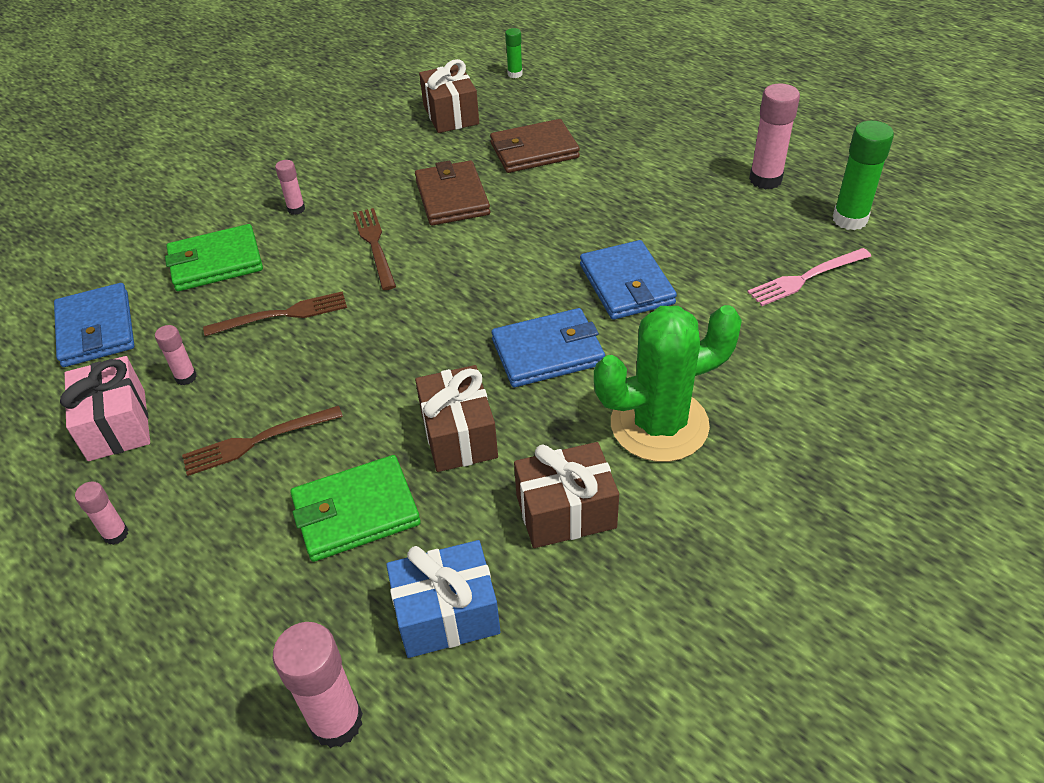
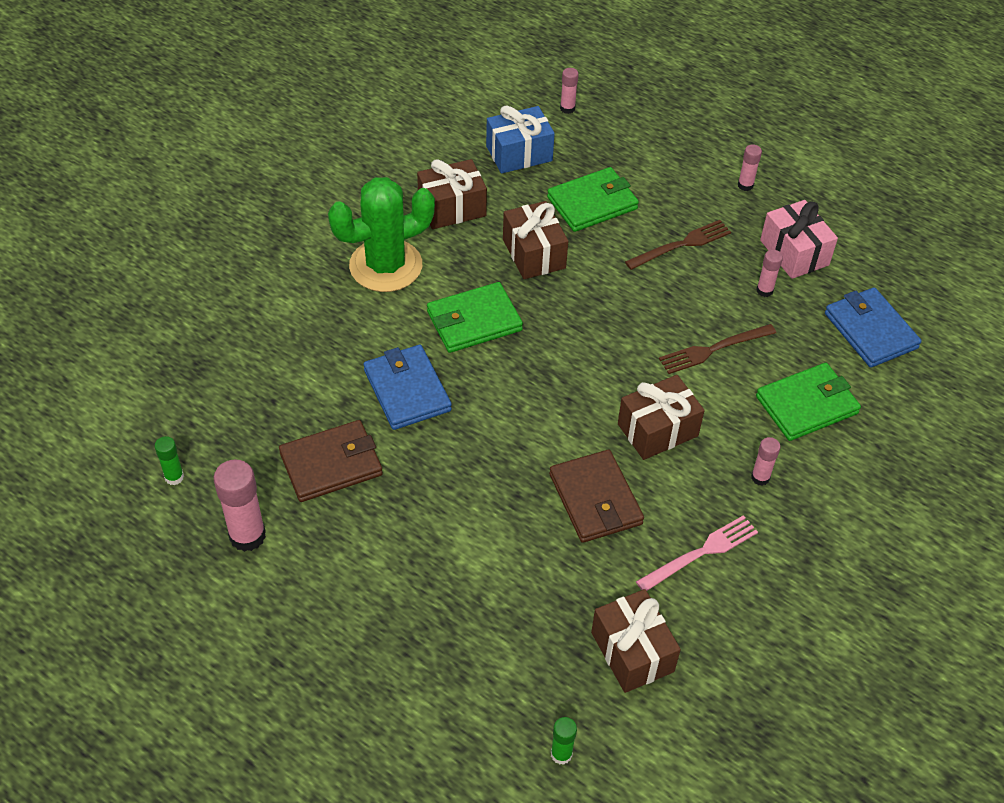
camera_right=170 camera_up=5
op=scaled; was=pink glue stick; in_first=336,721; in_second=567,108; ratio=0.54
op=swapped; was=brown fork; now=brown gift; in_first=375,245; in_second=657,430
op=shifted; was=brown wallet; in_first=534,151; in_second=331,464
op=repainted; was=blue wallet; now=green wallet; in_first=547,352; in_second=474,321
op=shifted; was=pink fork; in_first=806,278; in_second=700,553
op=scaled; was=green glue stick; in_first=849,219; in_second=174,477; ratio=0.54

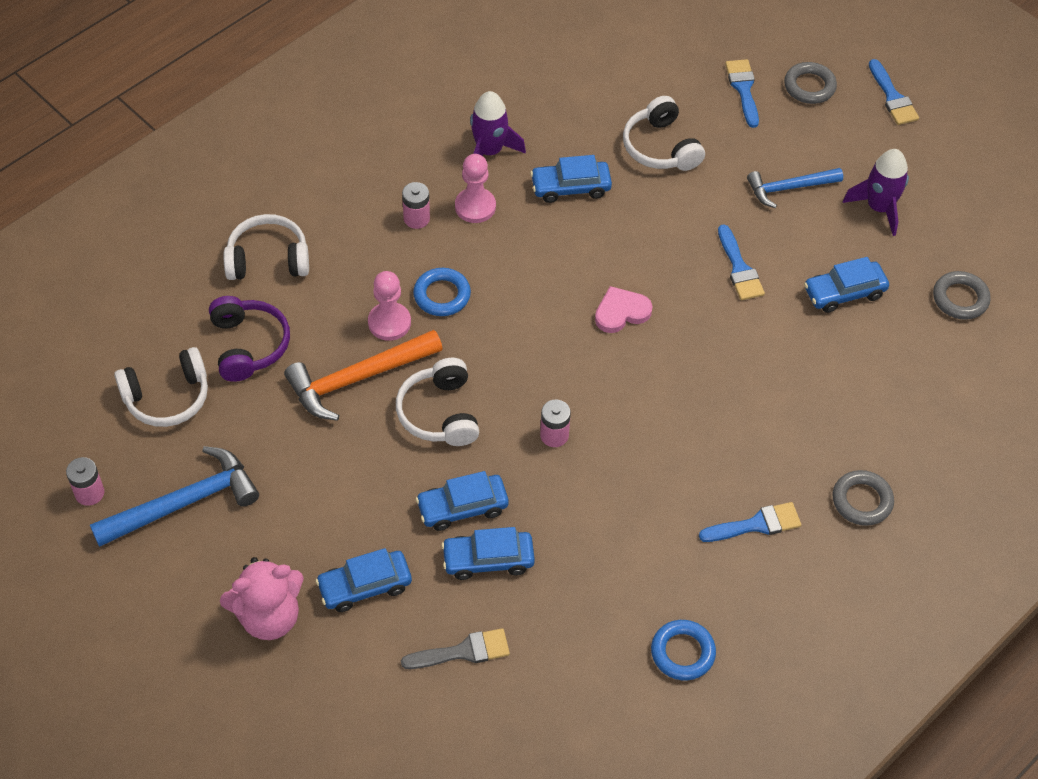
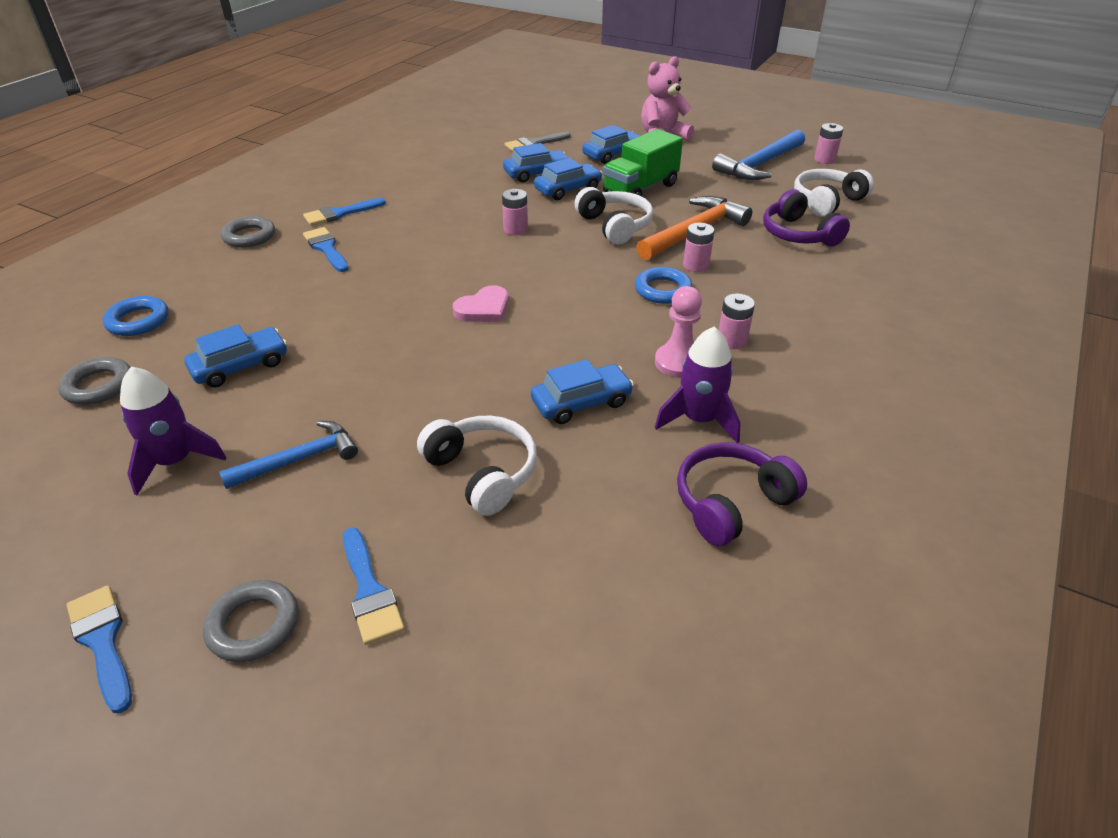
camera_right=165 camera_up=-15
op=gone; was=white headphones; in_first=268,259
op=swapped; was=pink pawn; now=pink battery; in_first=389,323; in_second=696,265
op=shifted; was=blue ring; in_first=682,652; in_second=138,321
op=shifted; was=blue brush; in_first=739,268; in_second=326,248
op=new; now=green truck; in_second=640,189
op=new; now=purple headphones; in_second=731,503

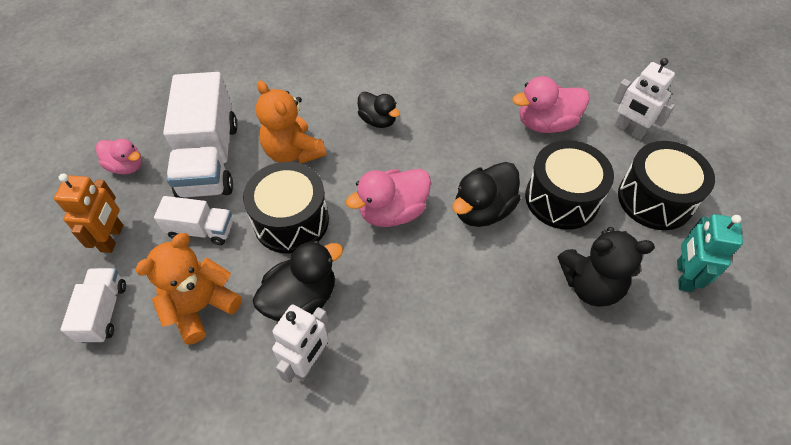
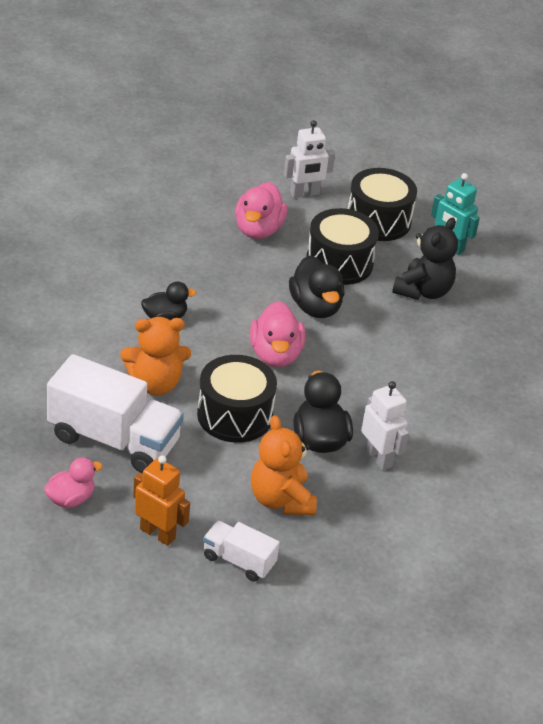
camera_right=-65 camera_up=-15
op=gone; was=white truck; in_first=201,230

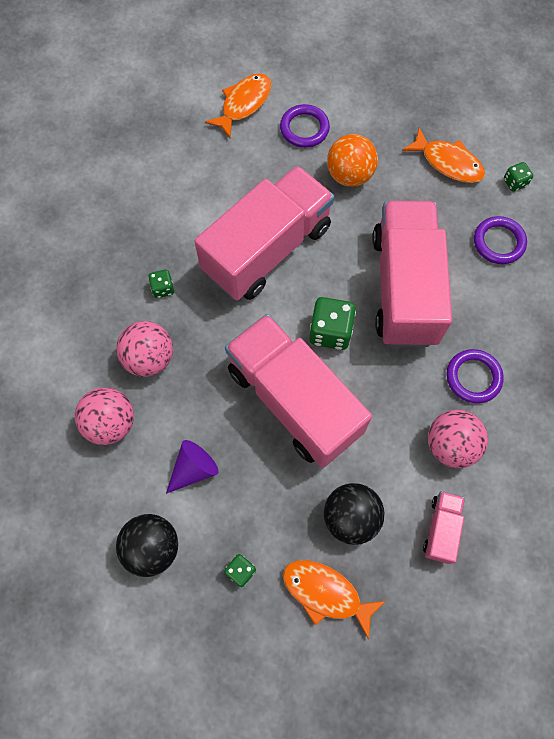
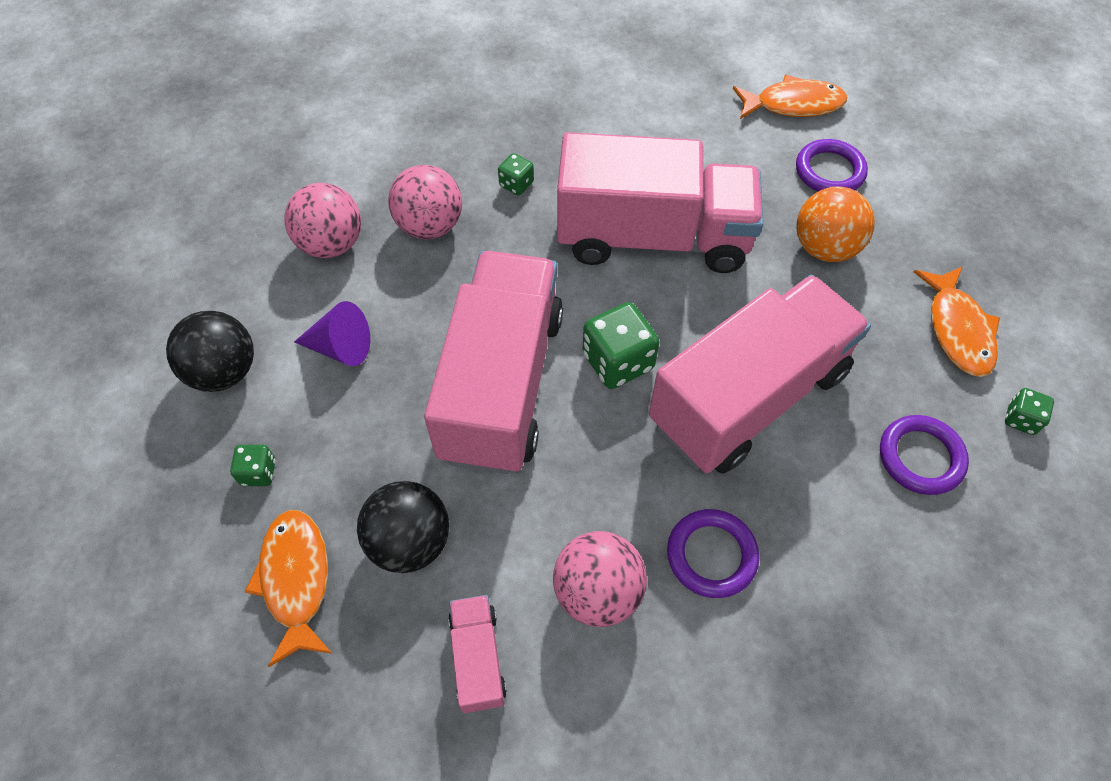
camera_right=50 camera_up=-10
op=rotated; was=pink truck; in_first=441,529; in_second=478,658; clockwise=-75

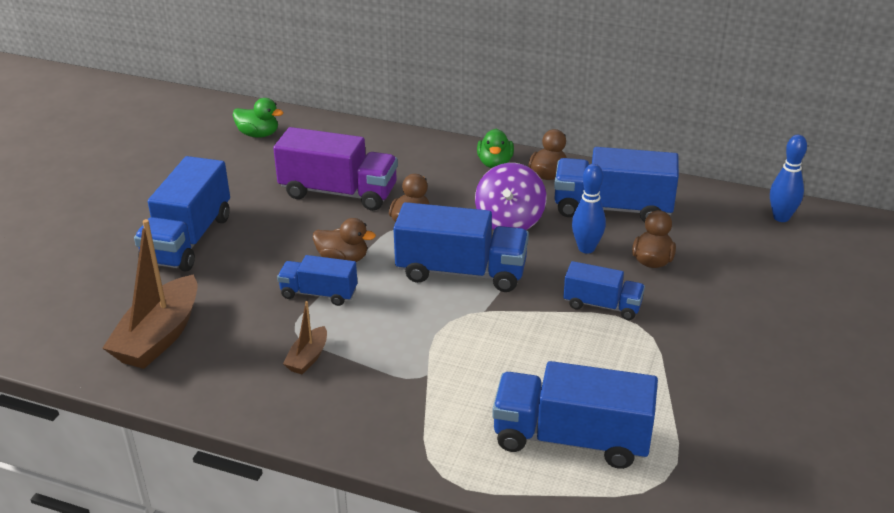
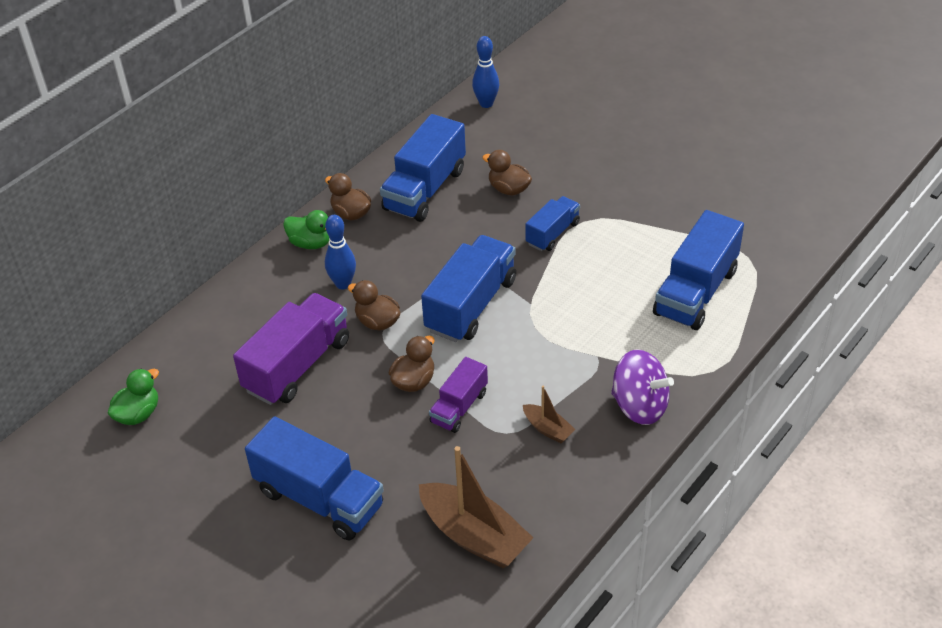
camera_right=-70 camera_up=10
op=repainted; was=blue truck; now=purple truck; in_first=319,293; in_second=459,407
op=shifted; was=purple spinning top; in_first=509,221; in_second=639,406
op=shifted; was=blue bowling pin; in_first=586,248; in_second=343,284

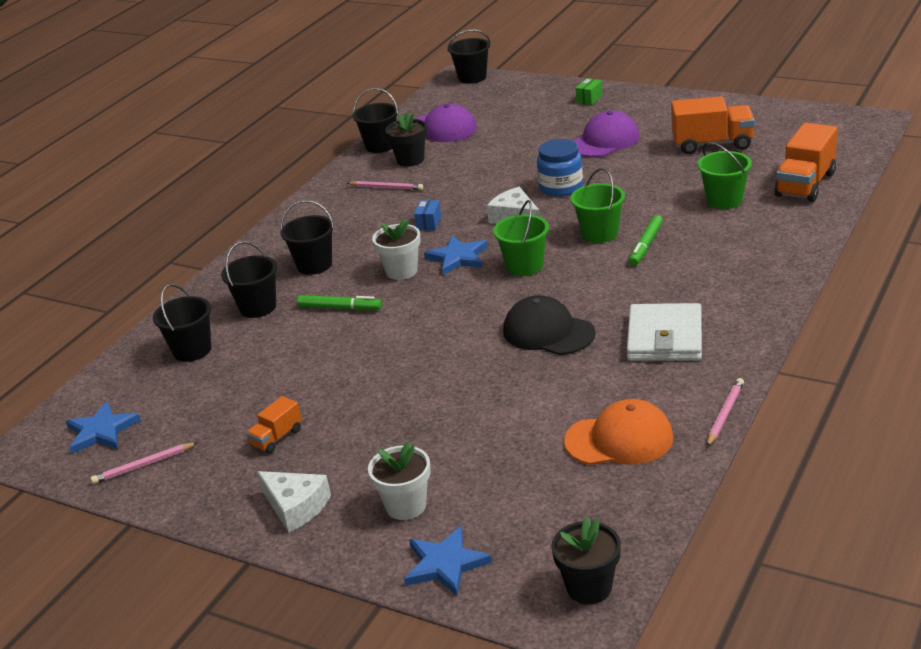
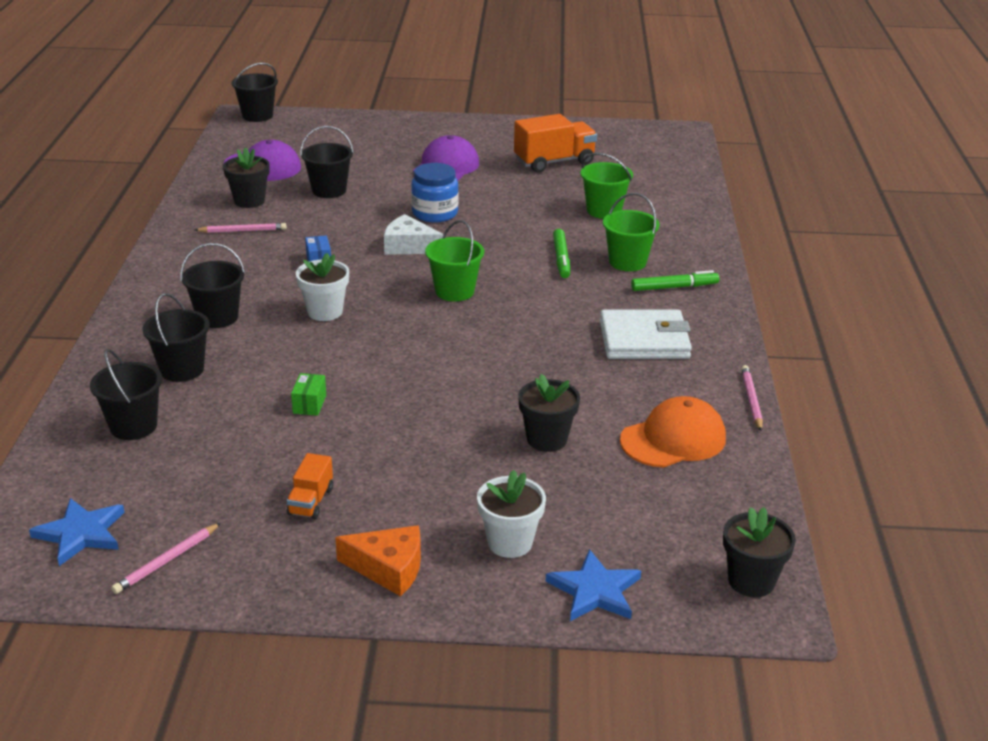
camera_right=-30 camera_up=0
op=repainted; was=white cheese; now=orange cheese; in_first=296,507; in_second=388,568
op=shifted; was=green marker; in_first=340,308; in_second=674,287
op=shifted; was=black bucket; in_first=380,146; in_second=329,190
op=gone; was=blue star; in_first=458,257
op=gone; was=black cap; in_first=548,332
op=shifted; was=green bucket; in_first=599,234; in_second=627,262
op=shifted; was=green box; in_first=589,99; in_second=309,404
op=rotated; was=white wallet; in_first=665,338; in_second=644,340; clockwise=-75
op=gone; was=orange truck; in_first=805,184
op=new; now=black flower pot; in_second=547,439

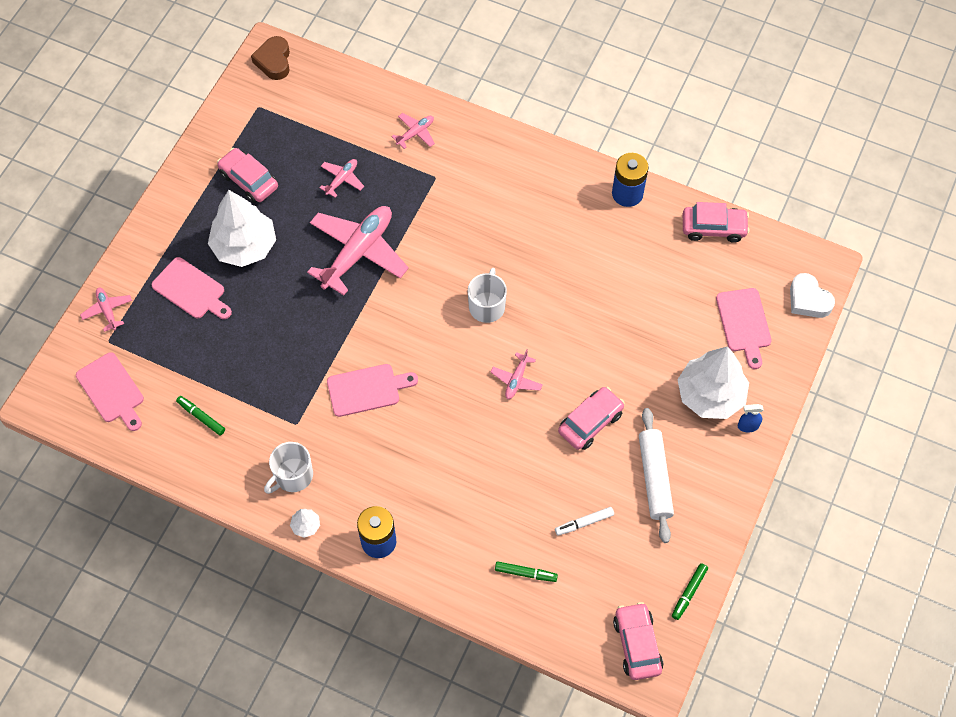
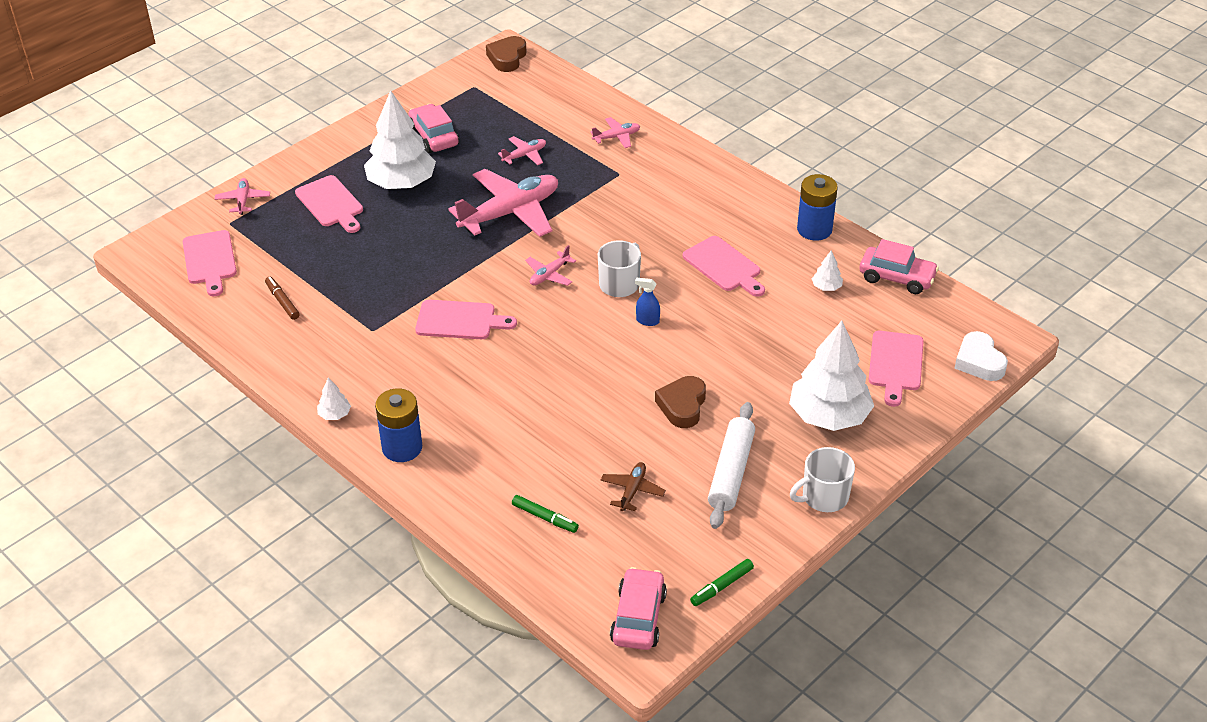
camera_right=20 camera_up=-20
op=repainted; was=green marker; now=brown marker; in_first=201,417; in_second=282,301
op=shifted; was=white mug; in_first=293,476; in_second=823,497
op=shifted; was=pink plane; in_first=516,379; in_second=549,275
op=swapped; was=white marker; now=brown plane; in_first=584,523; in_second=632,491
op=swapped; was=pink car; now=brown heart; in_first=590,422; in_second=682,406
op=shifted; was=blue spray bottle; in_first=747,426; in_second=647,321
op=new; now=pink cutting board; in_second=724,266
op=new; now=white tree; in_second=826,287

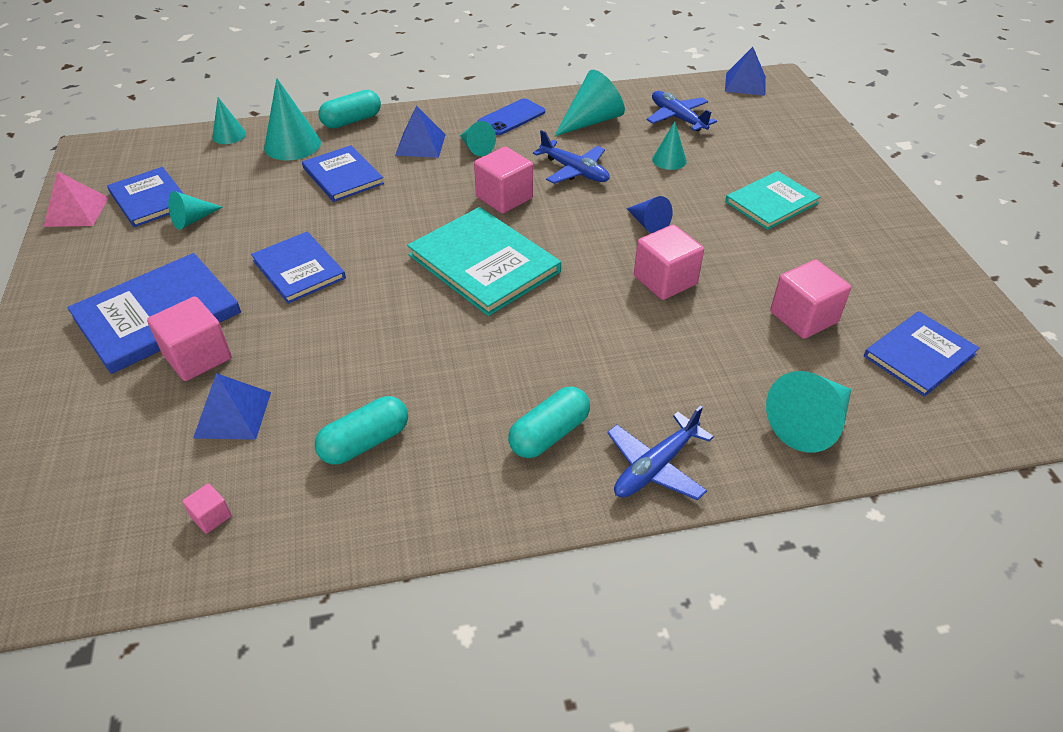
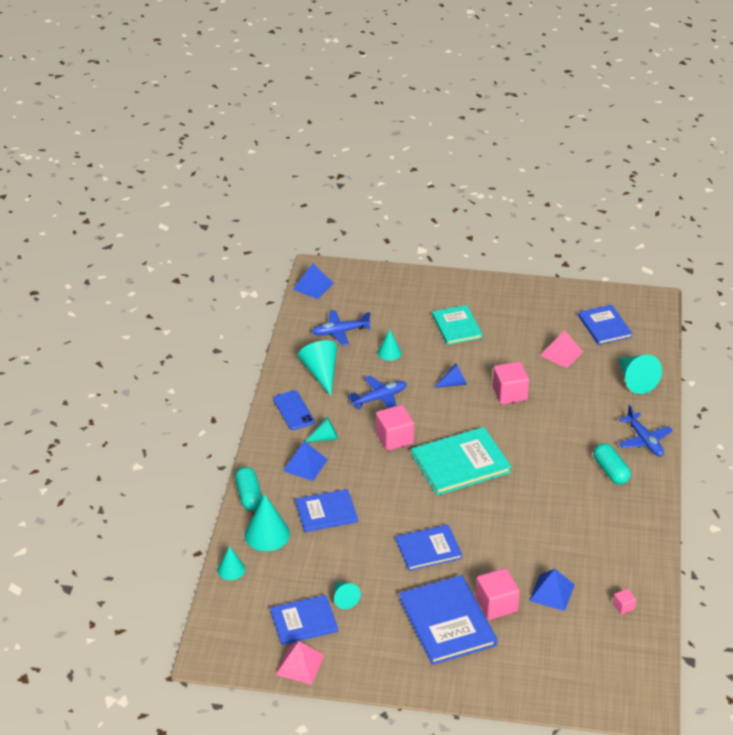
camera_right=-70 camera_up=-5
op=gone; was=turquoise capsule; in_first=365,442
op=swapped; was=pink cube; now=pink pyramid; in_first=803,317; in_second=561,353

